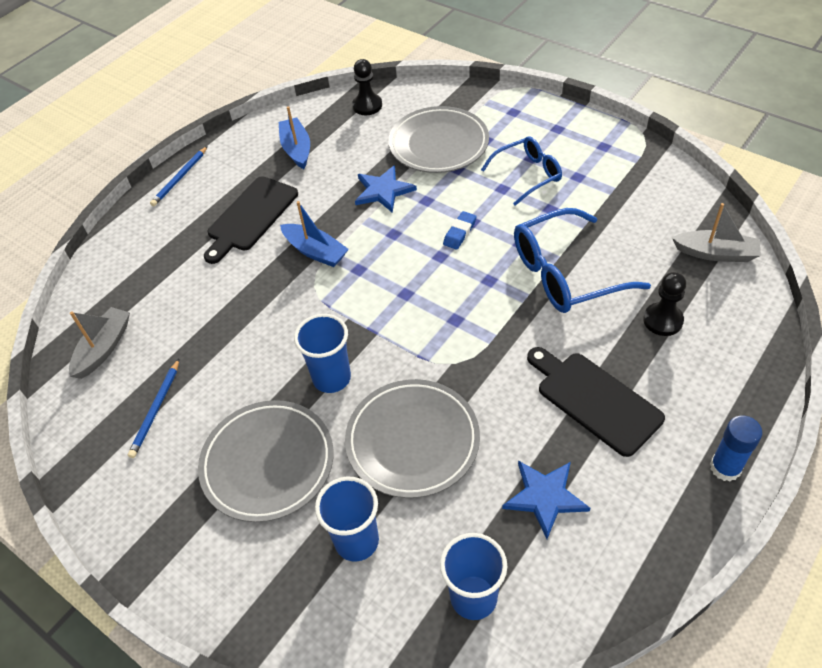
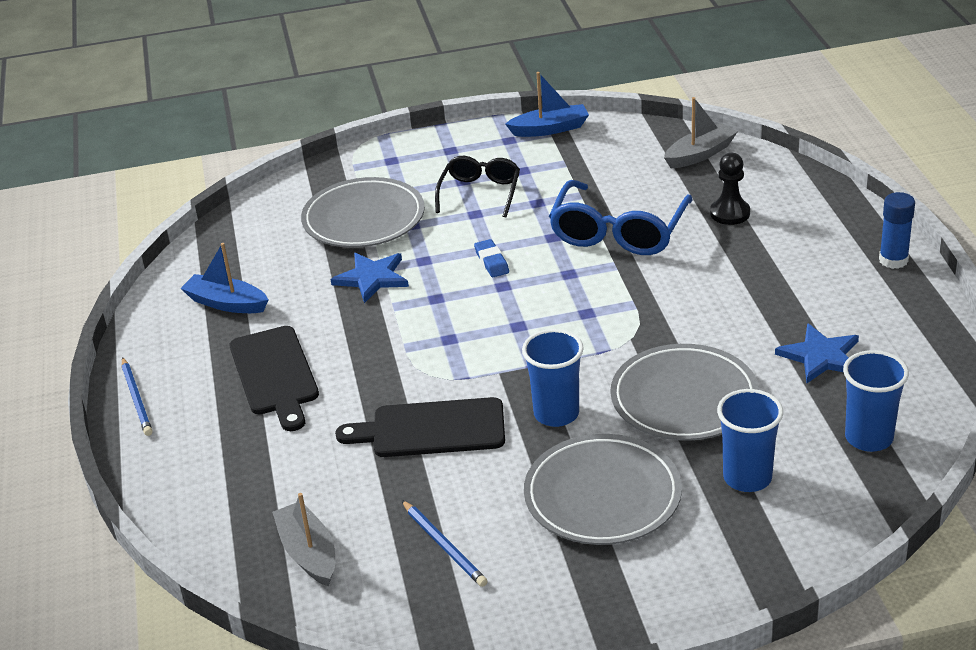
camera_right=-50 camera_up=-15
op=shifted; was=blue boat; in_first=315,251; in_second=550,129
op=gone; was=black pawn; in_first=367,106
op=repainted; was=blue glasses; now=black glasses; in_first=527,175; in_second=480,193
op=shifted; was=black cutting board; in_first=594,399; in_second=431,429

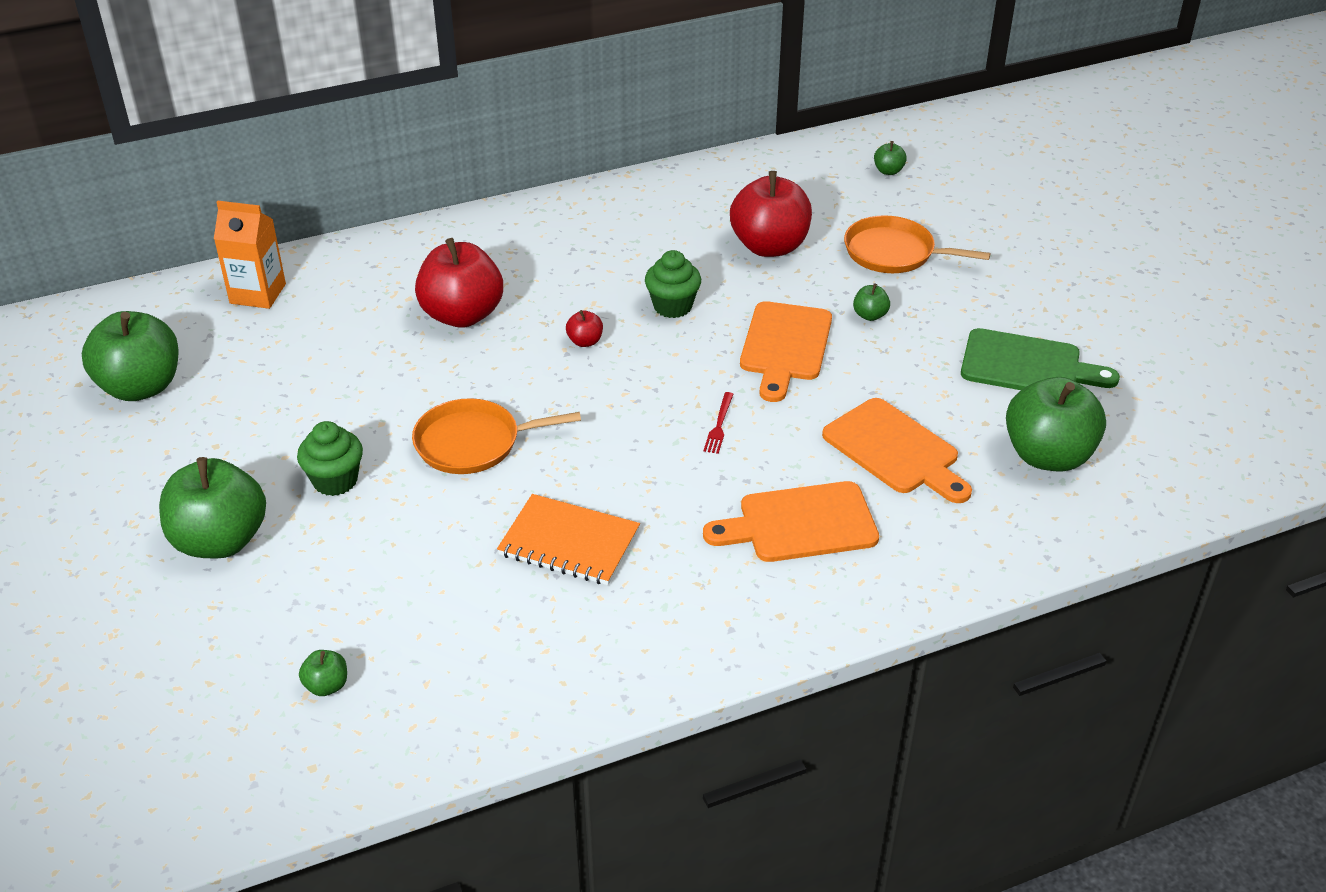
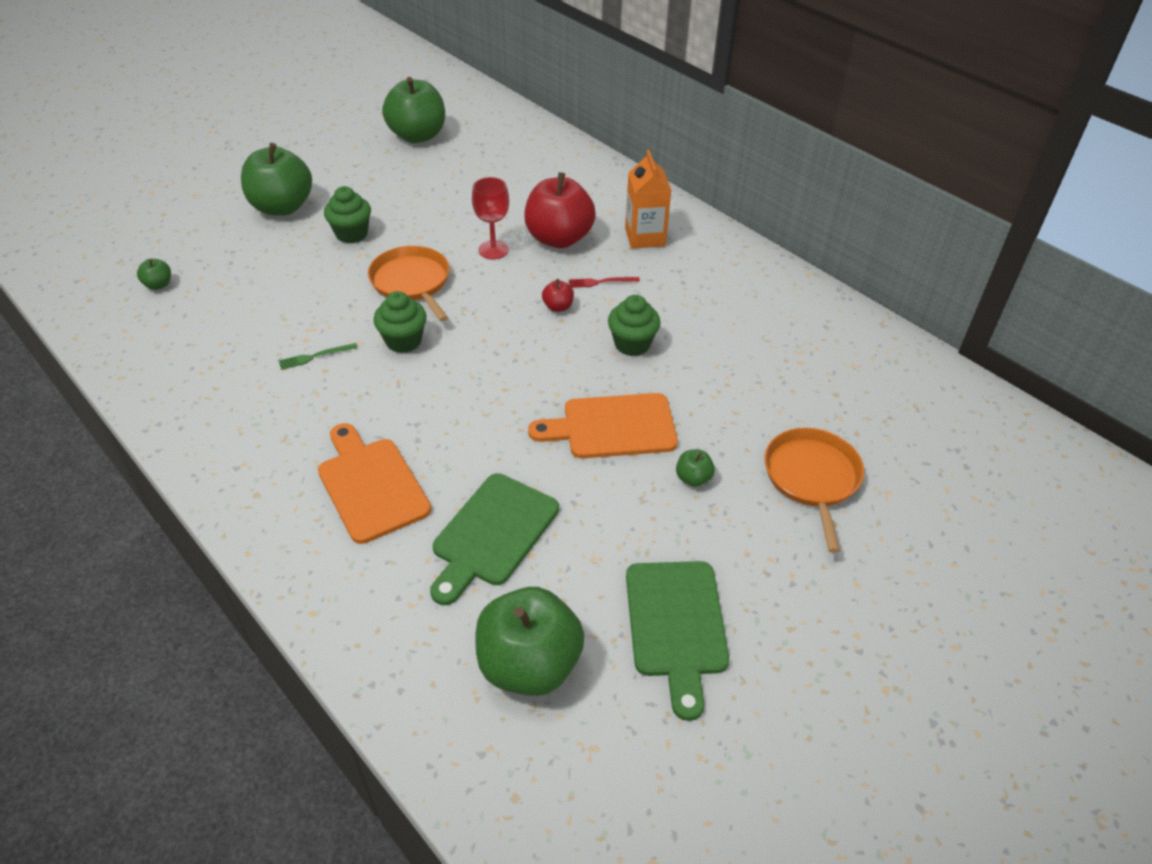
camera_right=70 camera_up=5
op=shifted; was=orange carton; in_first=258,294; in_second=645,237
op=swapped; was=orange notebook; now=green fork; in_first=569,543; in_second=315,356
op=shifted; was=red fork; in_first=719,425; in_second=601,282
op=gone; was=red apple; in_first=769,246
op=repainted; was=orange cutting board; now=green cutting board; in_first=895,450; in_second=492,534
op=gone; was=green apple; in_first=888,171
op=new; now=green cupcake; in_second=403,341
op=new; now=red goblet; in_second=493,250

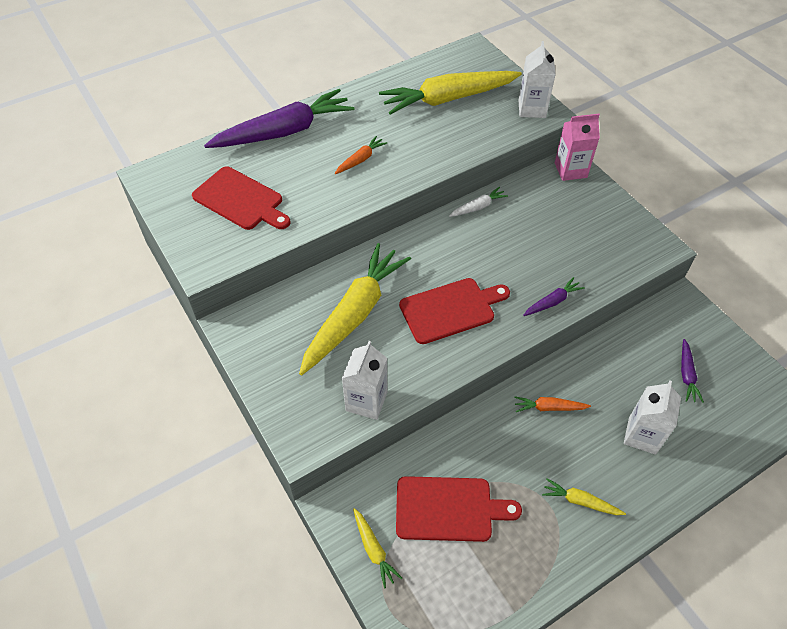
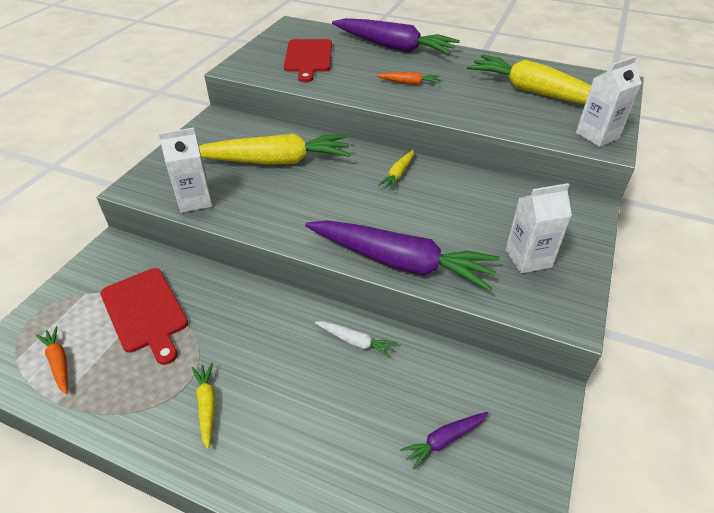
camera_right=55 camera_up=-10
op=shifted; was=yellow carrot; in_first=374,550; in_second=398,174
op=gone; was=red cutting board; in_first=450,309
op=shifted; was=white carrot; in_first=478,207; in_second=355,342
op=shifted; was=orange carrot; in_first=549,407; in_second=59,362
op=scaled; was=purple carrot; in_first=552,301; in_second=401,262; ratio=2.34
op=gone; was=pink carton; in_first=570,170
op=shifted; was=white carton; in_first=642,435; in_second=528,258

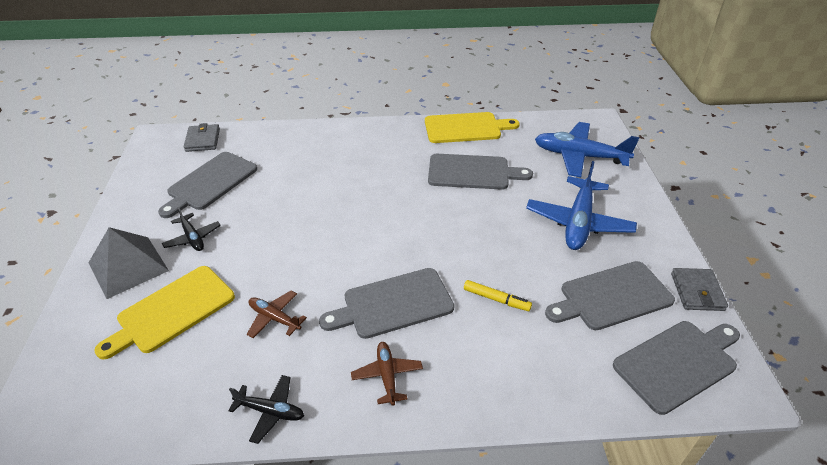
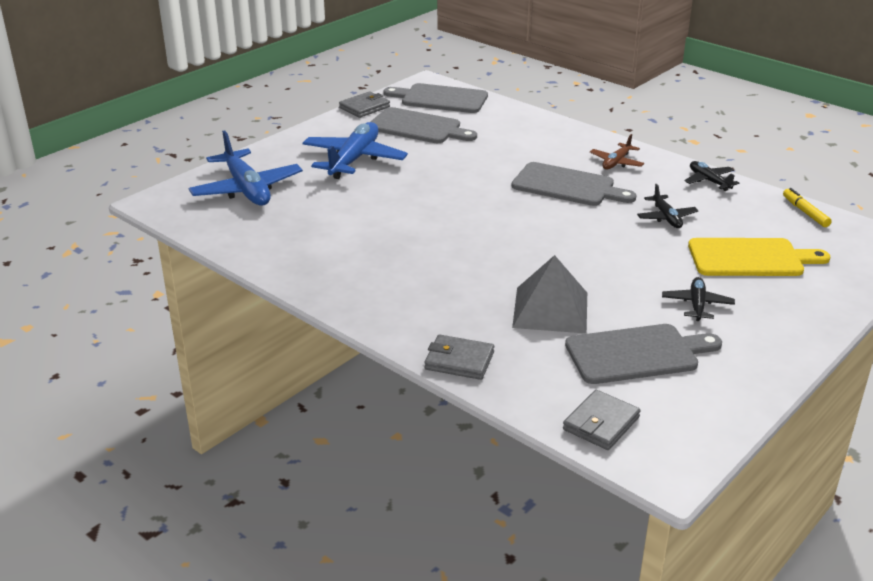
camera_right=-135 camera_up=-10
op=shifted; was=grey pyramid; in_first=128,266; in_second=550,310
op=repainted; was=brown plane; now=black plane; in_first=274,318; in_second=666,218
op=gone; was=yellow cutting board; in_first=466,128
op=gone; was=grey cutting board; in_first=472,172
op=shifted; was=yellow marker; in_first=496,299; in_second=805,212
op=rotated; was=blue plane; in_first=578,222; in_second=354,159; clockwise=-45
op=new; now=grey wallet; in_second=459,361

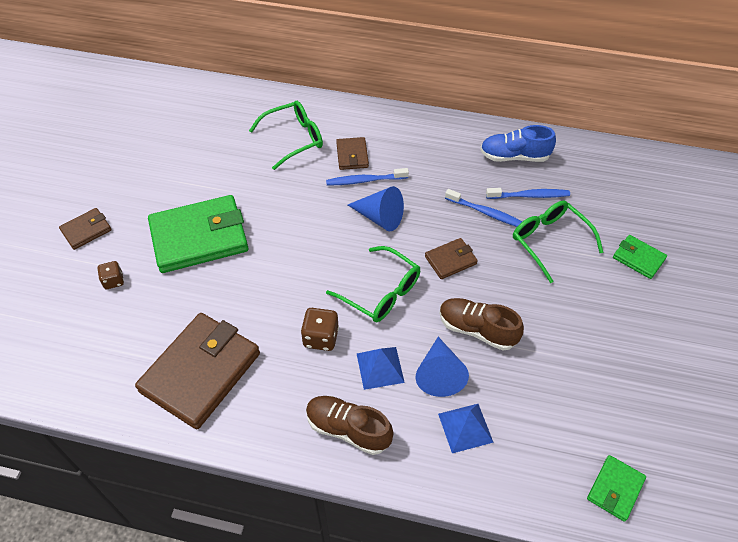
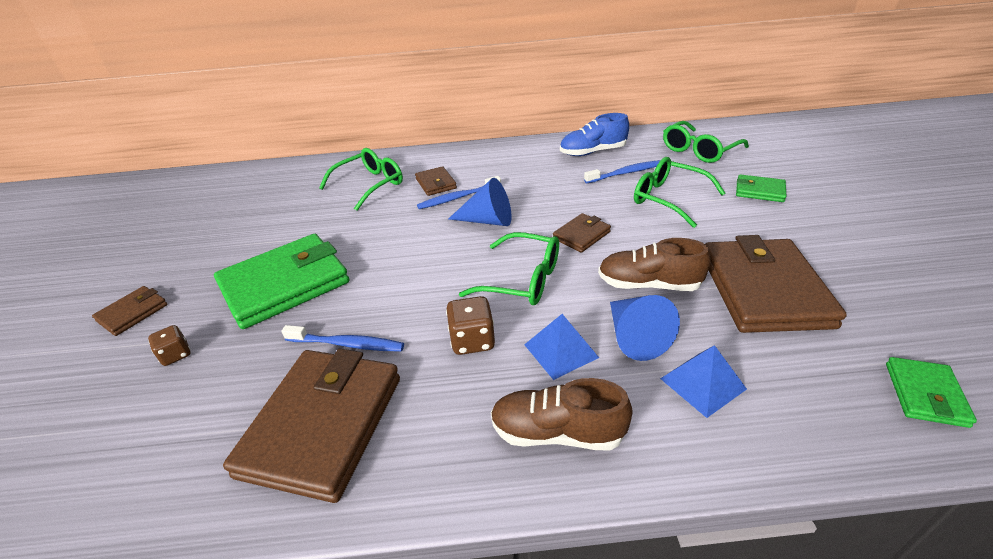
camera_right=-15 camera_up=-15
op=shifted; was=blue toothbrush; in_first=486,213; in_second=347,344
op=new; now=green glasses; in_second=699,150
op=new; now=brown wallet; in_second=764,290

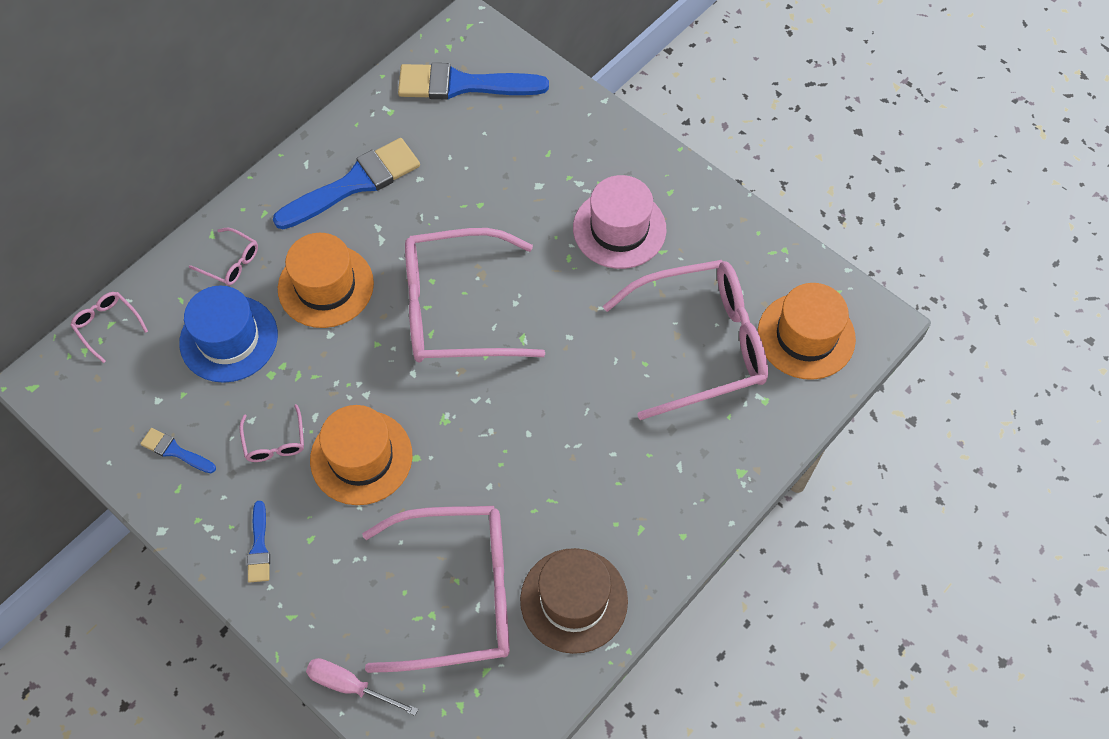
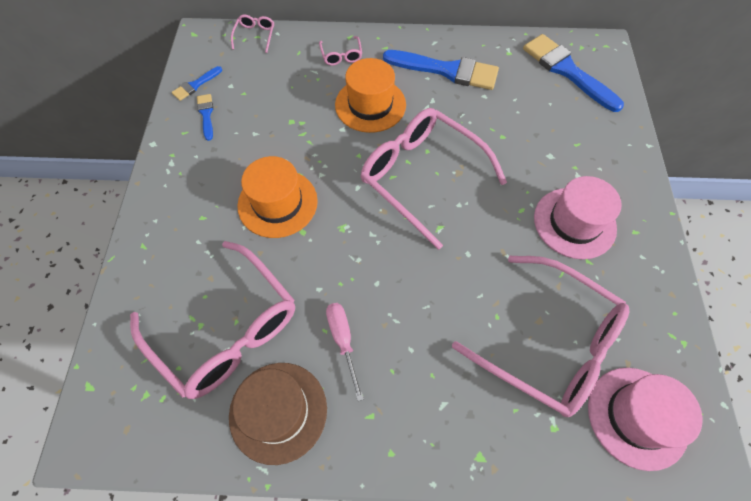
camera_right=50 camera_up=0
op=gone; was=blue hat; in_first=229,339
op=gone; was=pink glasses; in_first=275,441
op=shifted; was=blue brush; in_first=259,547; in_second=196,85
op=shifted; was=pink screwdriver; in_first=350,686; in_second=343,341
op=repainted; was=orange hat; now=pink hat; in_first=806,336; in_second=637,417

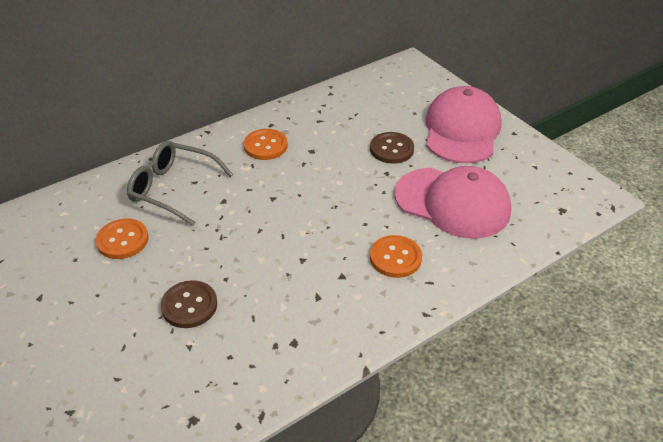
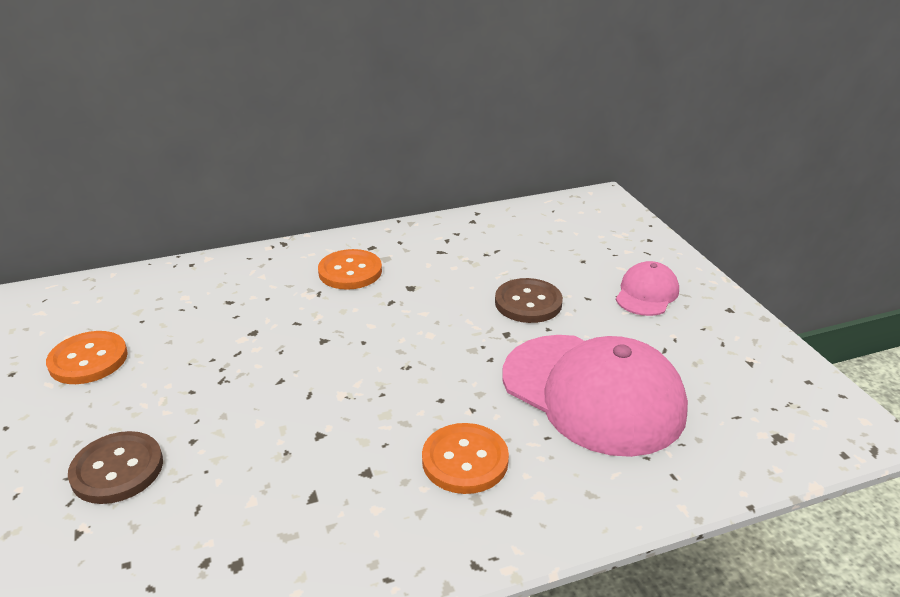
camera_right=15 camera_up=-10
op=gone; was=grey glasses; in_first=173,188
op=scaled; was=pink cap; in_first=462,130; in_second=646,293; ratio=0.49

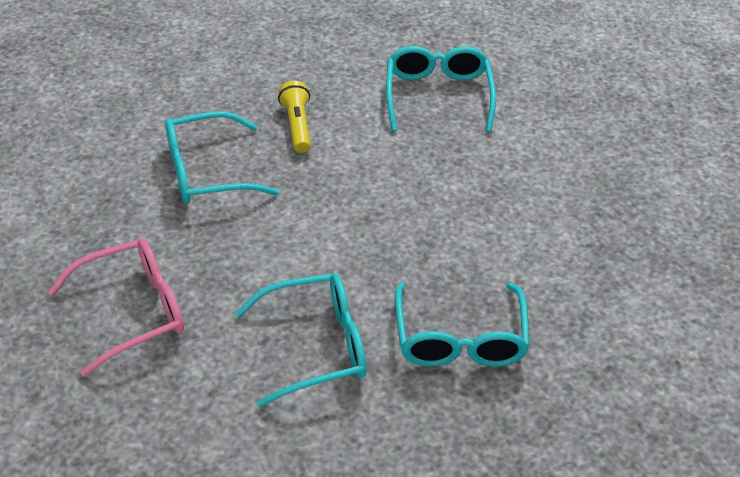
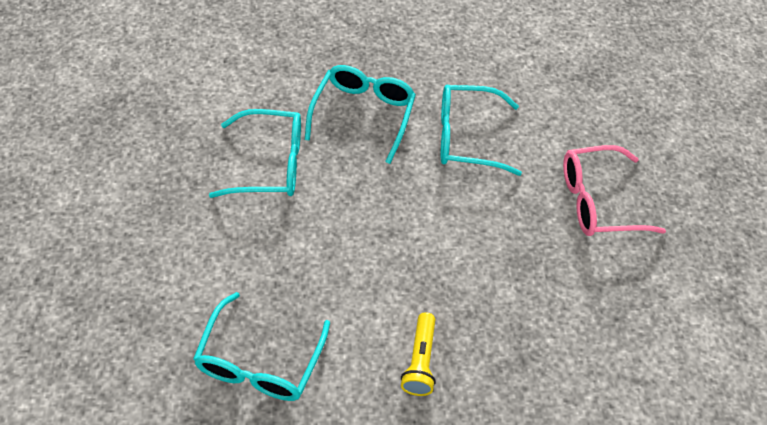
camera_right=-165 camera_up=10
op=shifted; was=turquoise glasses; in_first=206,172; in_second=270,164

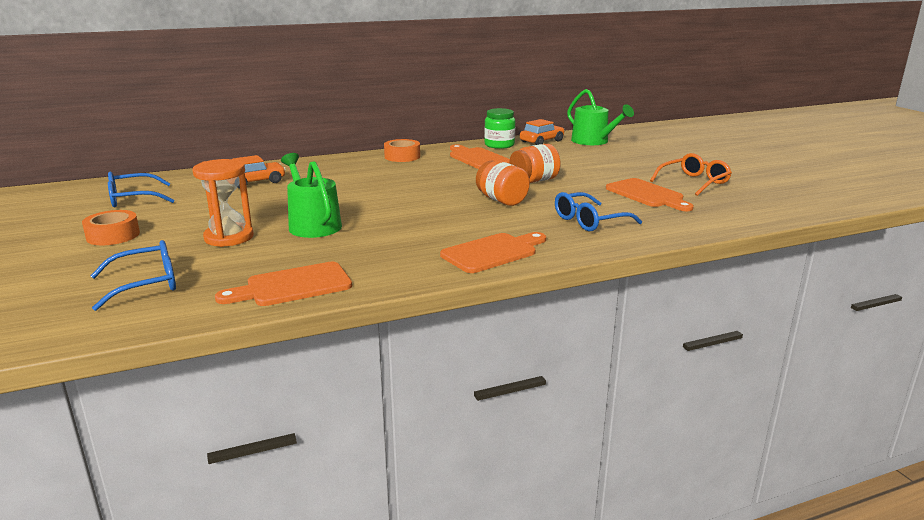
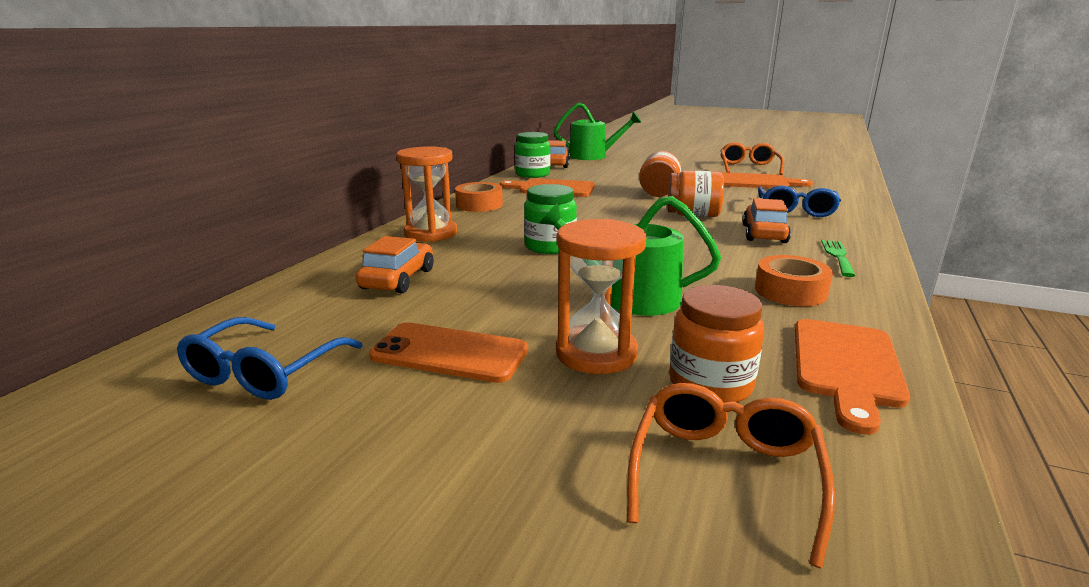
camera_right=-45 camera_up=0
op=shifted; was=orange tape; in_first=113,235; in_second=790,291
op=repainted; was=blue glasses; now=orange glasses; in_first=146,284; in_second=725,474
op=swapped; was=orange cutting board; now=green fork; in_first=493,252; in_second=837,256
op=new; now=orange phone; in_second=449,353
op=new; now=orange hourglass; in_second=431,233
op=new; now=green jar; in_second=550,246
op=new; now=orange jar; in_second=710,384
op=new; now=orange car; in_second=764,234

